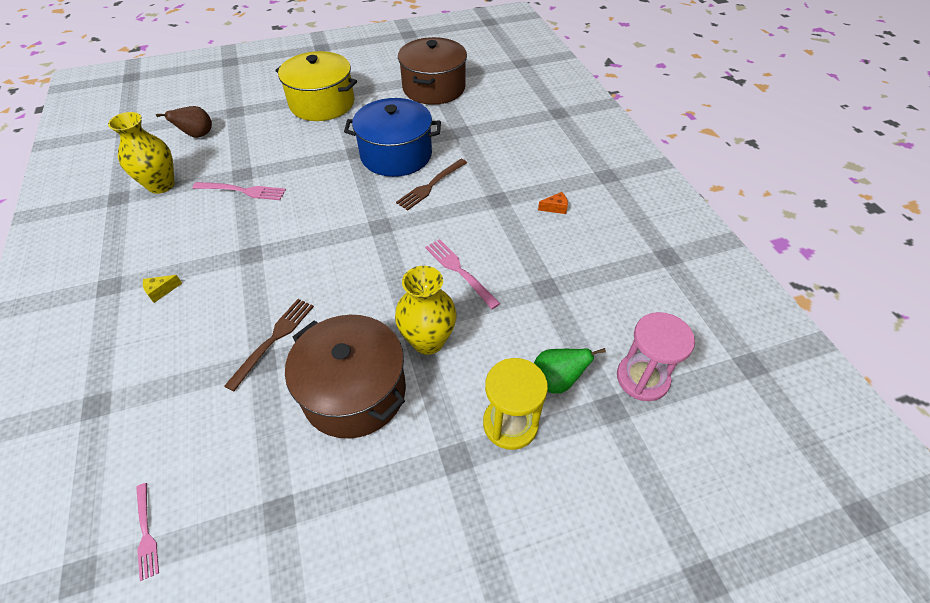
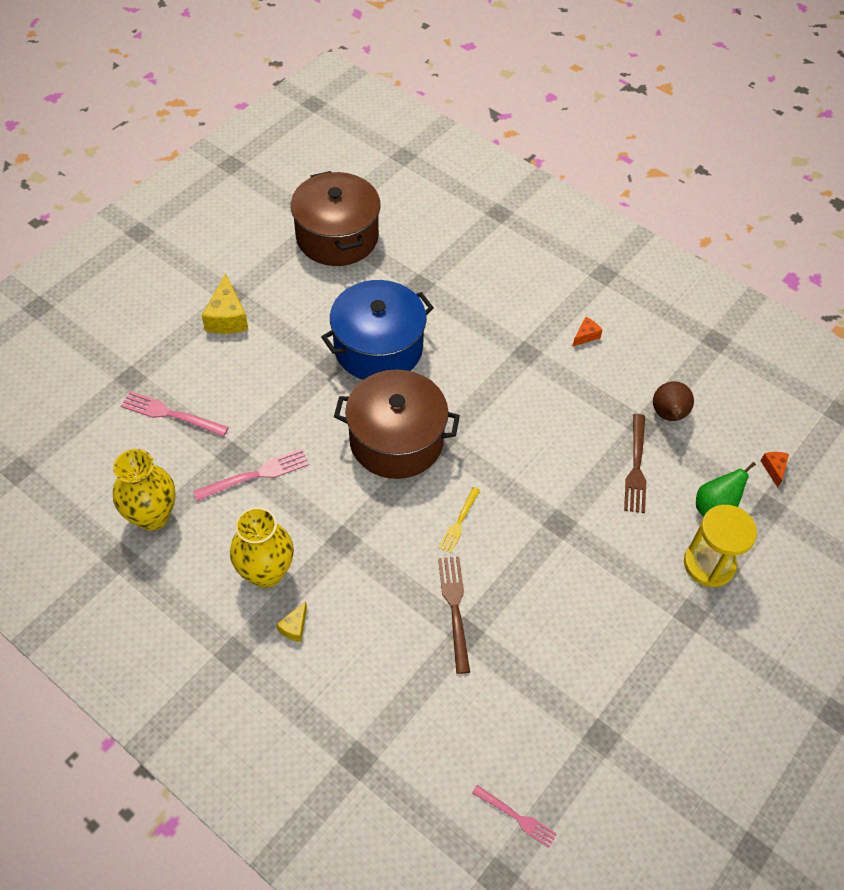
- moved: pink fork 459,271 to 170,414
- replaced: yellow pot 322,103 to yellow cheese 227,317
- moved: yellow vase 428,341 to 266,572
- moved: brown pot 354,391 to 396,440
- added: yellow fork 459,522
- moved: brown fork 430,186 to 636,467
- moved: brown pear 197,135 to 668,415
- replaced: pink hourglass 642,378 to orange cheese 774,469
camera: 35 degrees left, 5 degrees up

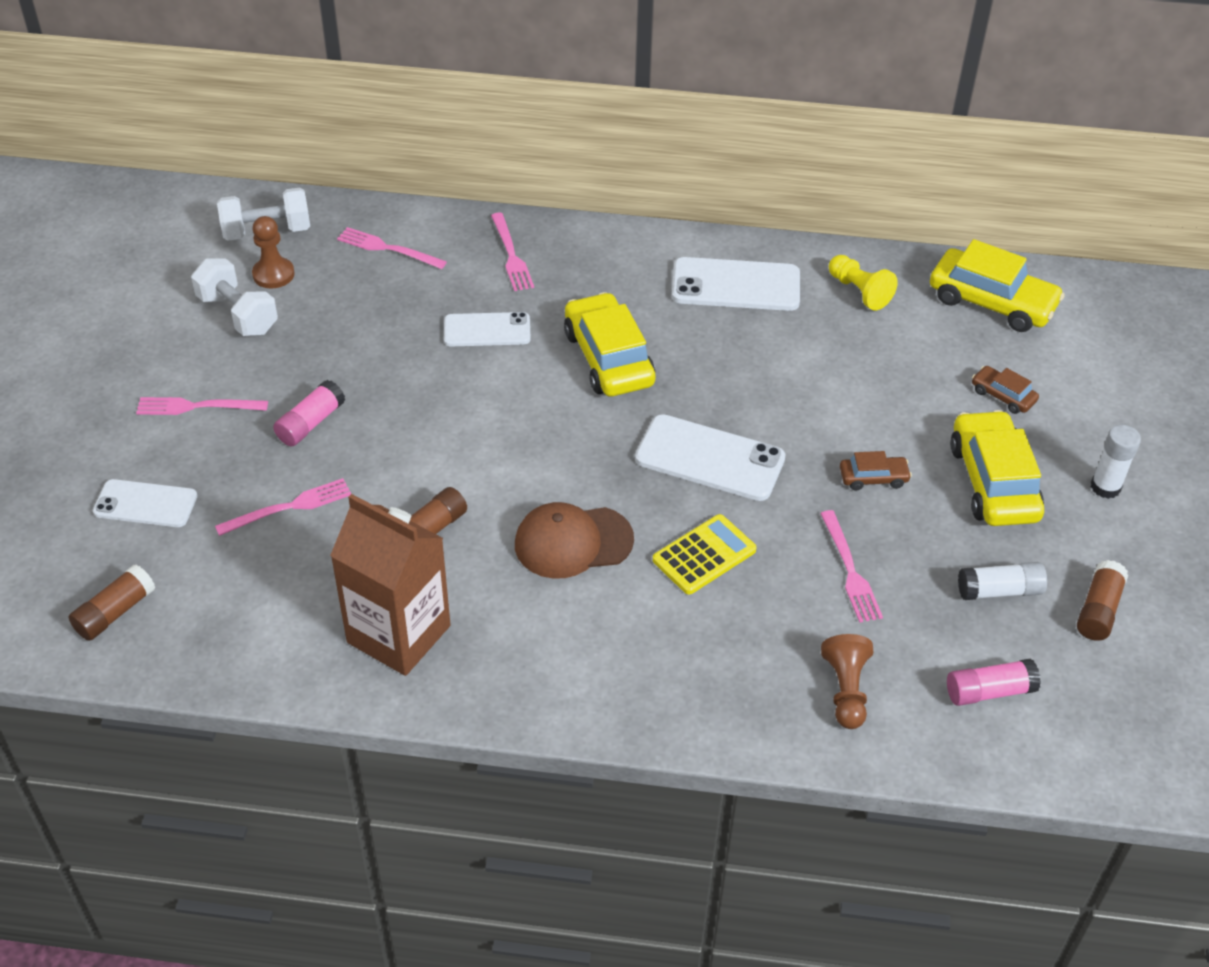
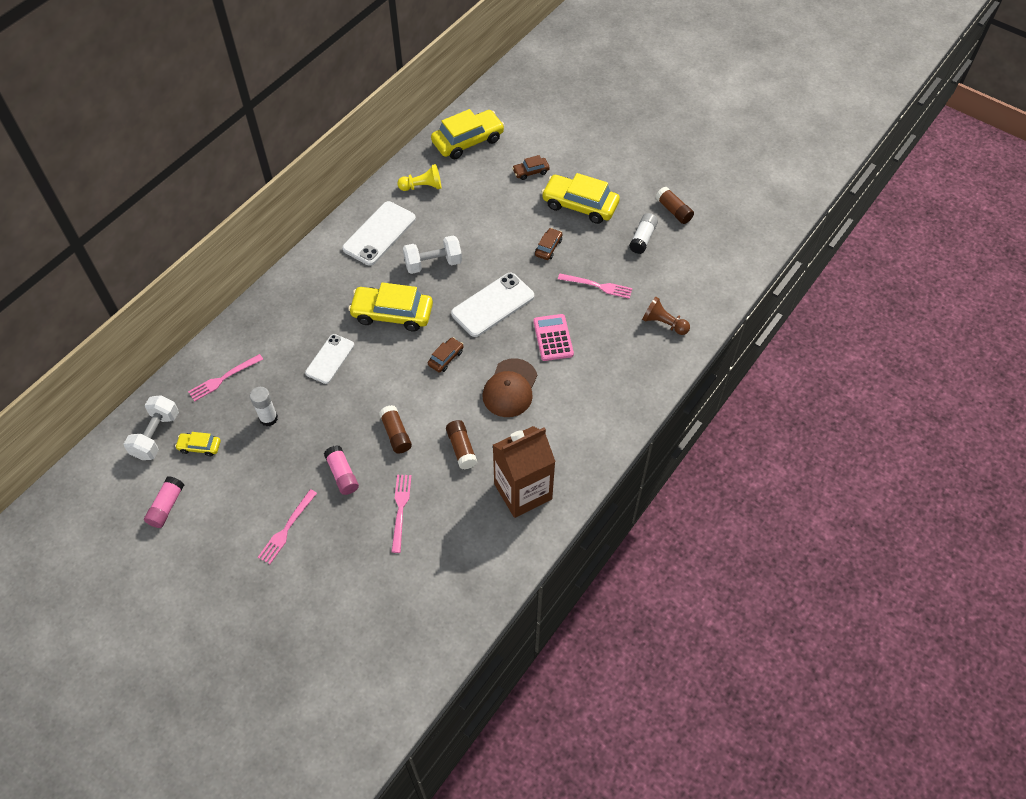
- moved: pink glue stick 989,691 to 166,506
- replaced: brown pawn 273,274 to yellow car 199,446
- moved: white glue stick 1105,487 to 268,418
- moved: brown glue stick 115,612 to 396,434
- moved: white dumbbell 238,314 to 433,263
- added: brown car 446,358
- recoloured: yellow calculator 704,555 to pink calculator 553,338
- removed: white phone 145,504
- removed: pink fork 511,255
camera: 60 degrees left, 10 degrees up

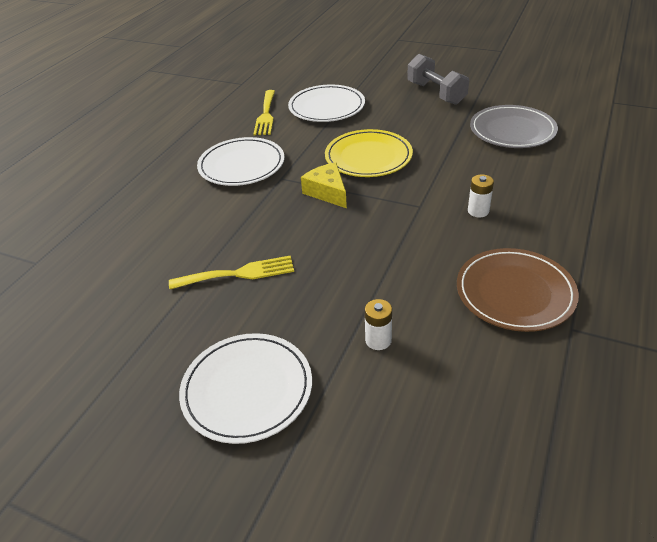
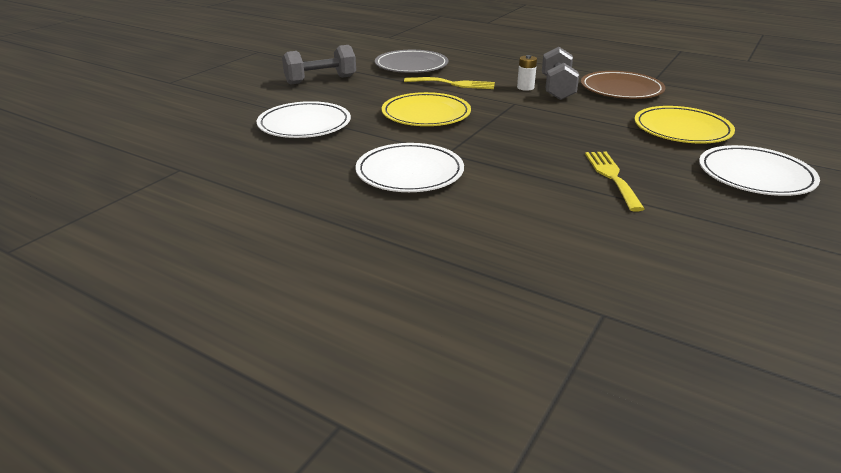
- moved: yellow fork 266,115 to 454,84
- added: grey dumbbell 557,88
- replaced: white battery 378,340 to yellow plate 682,129
- removed: yellow cheese 327,192
camera: 85 degrees left, 10 degrees down

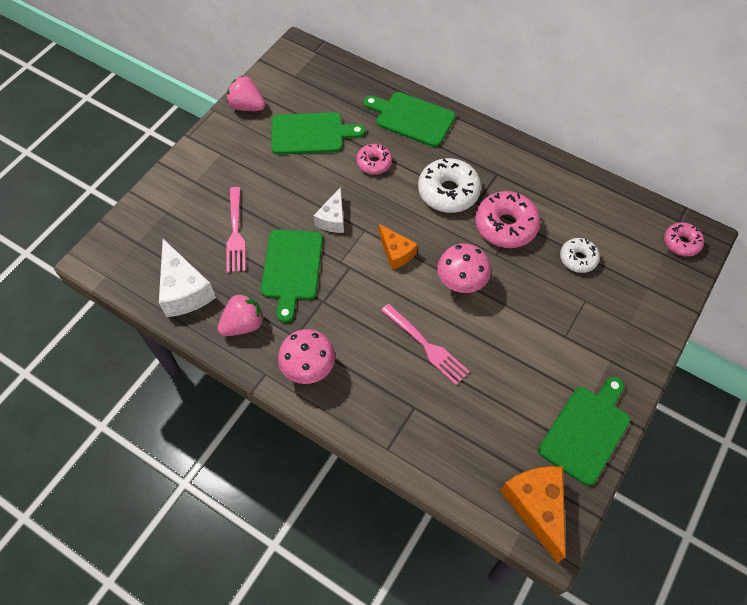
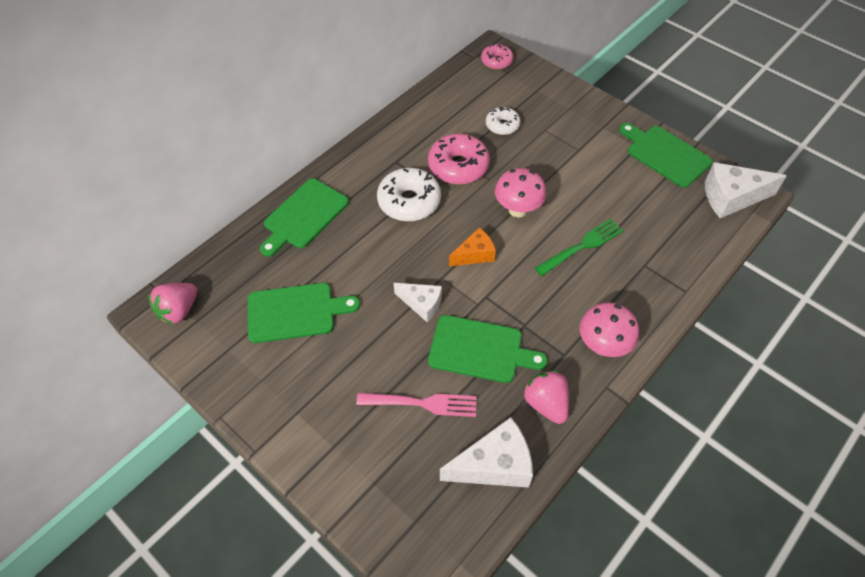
- moved: pink strawberry 247,106 to 179,311
- turned: green cutting board 311,133 = 295,312 75 degrees clockwise
- recoloured: pink fork 425,345 to green fork 581,247
- recoloured: orange cheese 536,507 to white cheese 731,198
- removed: pink donut 374,163
camera: 80 degrees left, 5 degrees down

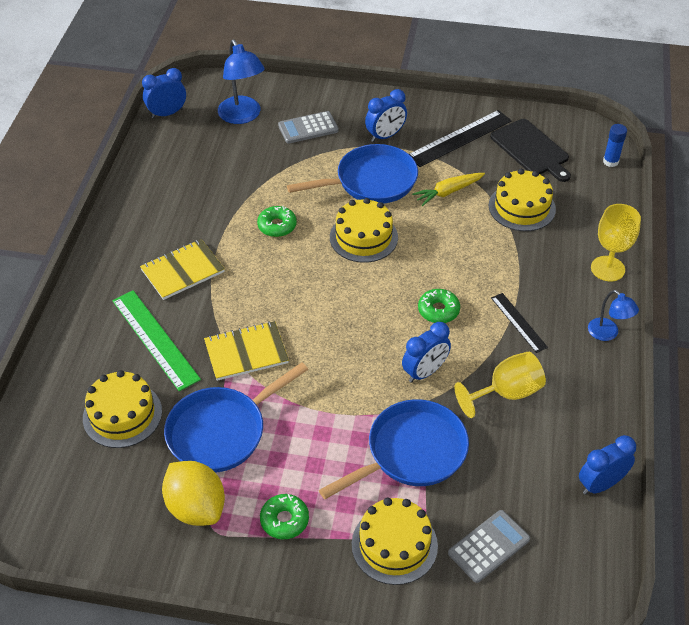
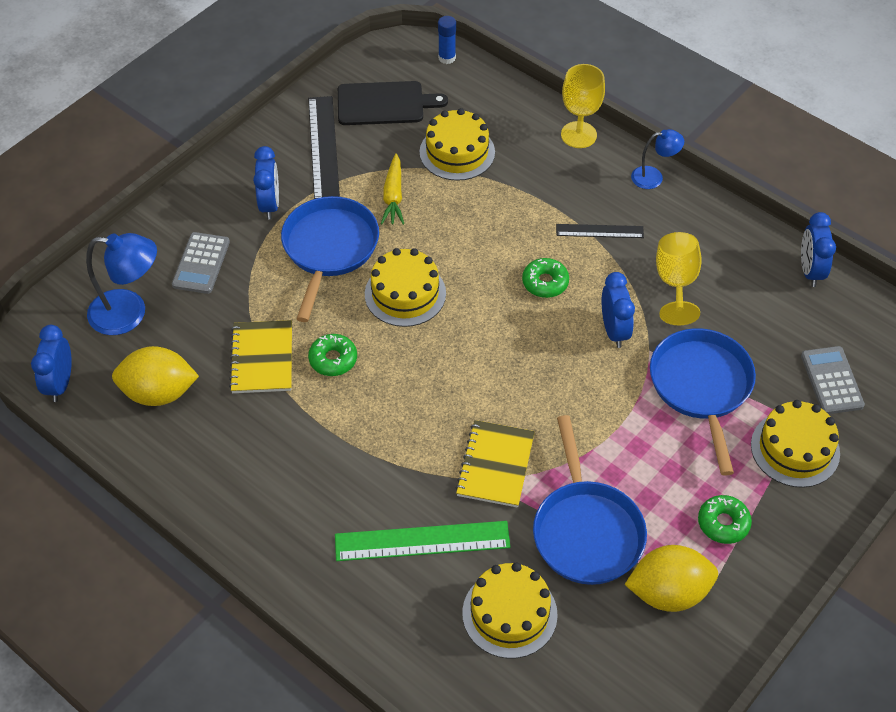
- added: yellow lemon 159,393
- moved: yellow notebook 182,271 to 262,358
camera: 60 degrees left, 5 degrees up

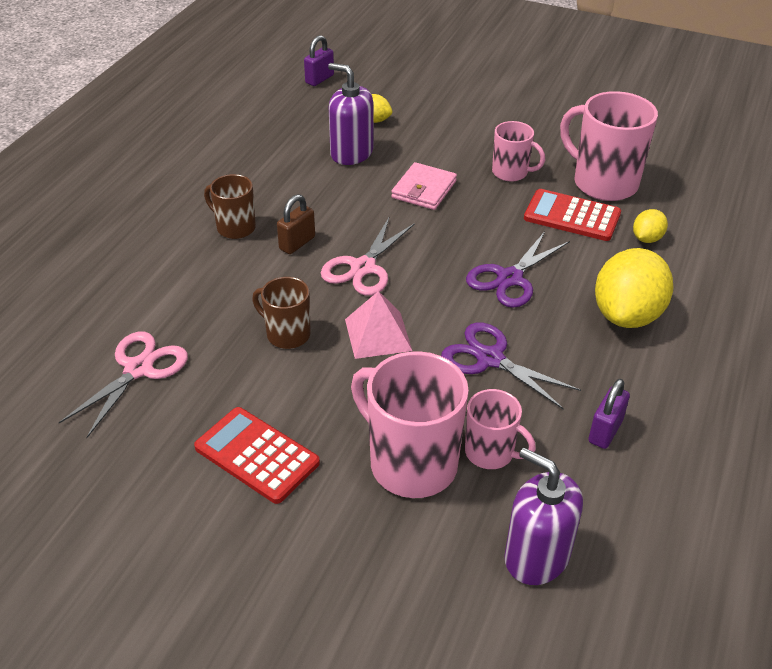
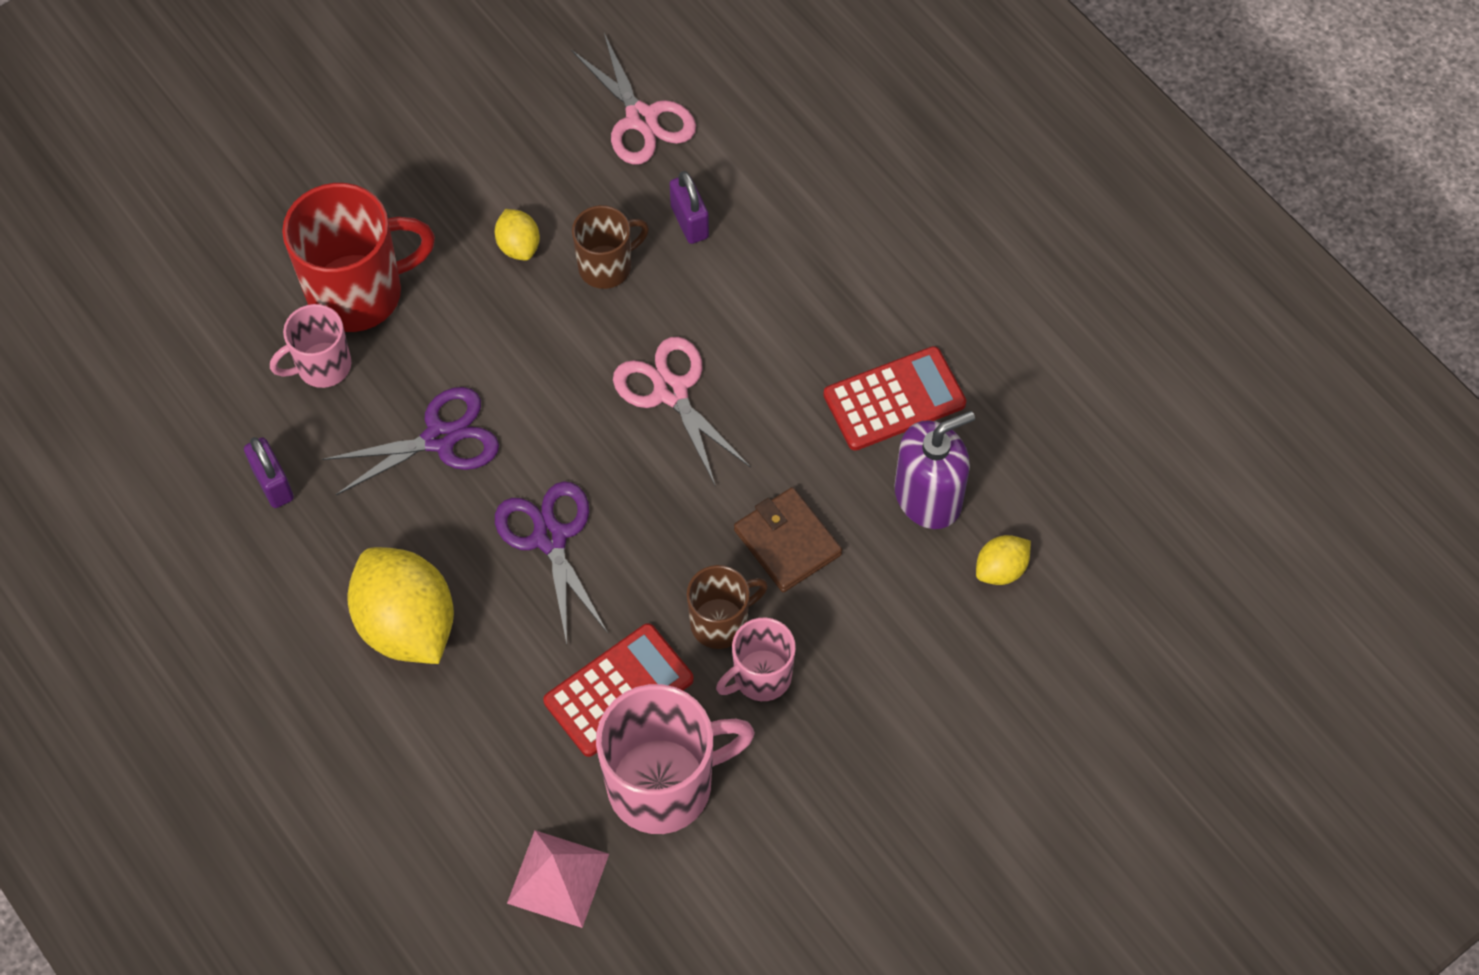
- recoloured: pink mug 411,463 to red mug 358,293
- moved: yellow lemon 647,238 to 519,246
- moved: pink pyramid 378,334 to 558,878
- moved: purple padlock 319,79 to 689,222
- moved: brown mug 235,227 to 720,622
- recoloured: pink wallet 424,189 to brown wallet 787,542
- moved: red calculator 257,455 to 894,399
- removed: brown padlock 297,243
- removed: purple soap dispenser 536,556
camera: 120 degrees right, 20 degrees up

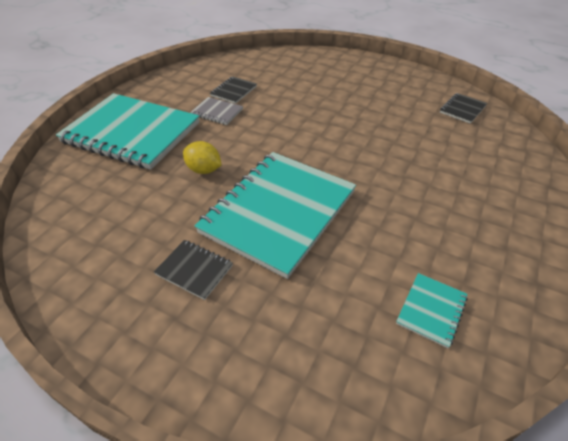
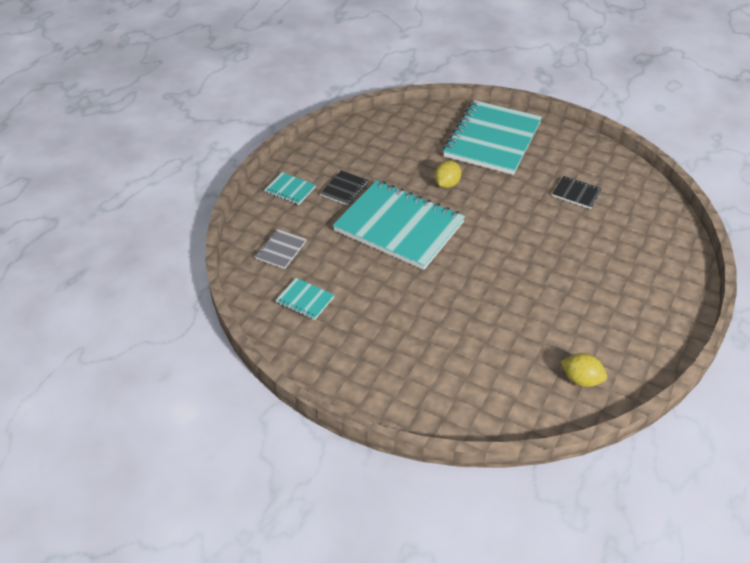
- moved: grey notebook 217,112 to 281,250
- added: turquoise notebook 290,190
- replaced: black notebook 462,109 to yellow lemon 581,379
camera: 90 degrees right, 0 degrees up

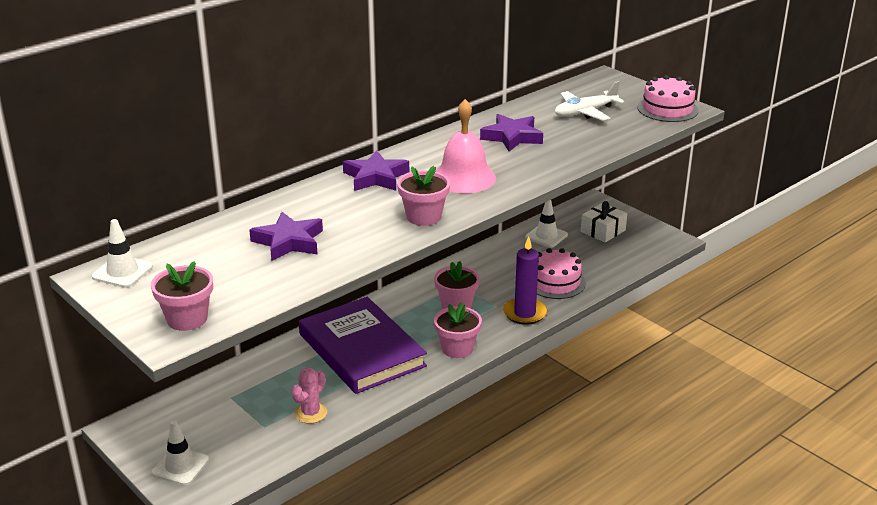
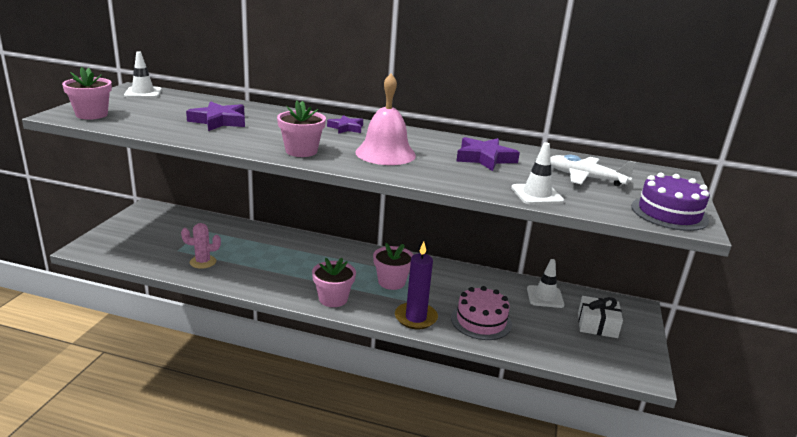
- resized: purple star 375,177 = 346,128 x0.64
- moved: white traffic cone 180,466 to 537,194
- recoloured: pink cake 667,109 to purple cake 669,213
- removed: purple book 361,350
camera: 55 degrees right, 5 degrees down

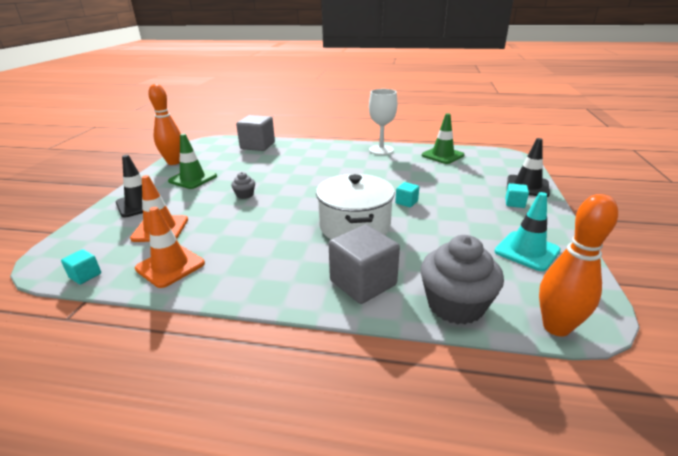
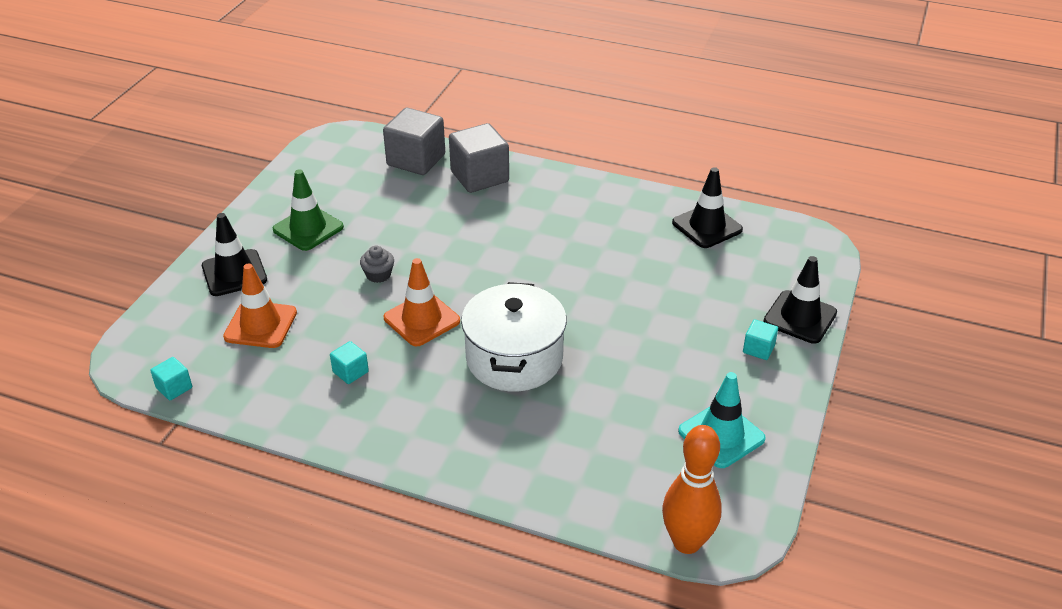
- moved: turquoise cube 406,202 to 350,372
- moved: orange traffic cone 170,266 to 422,319
- moved: grey cube 363,283 to 479,177
- recoloured: green traffic cone 442,155 to black traffic cone 707,226
- removed: orange bowling pin 174,162
- removed: white goblet 381,150
- removed: grey cupcake 455,305
camera: 10 degrees right, 10 degrees up

